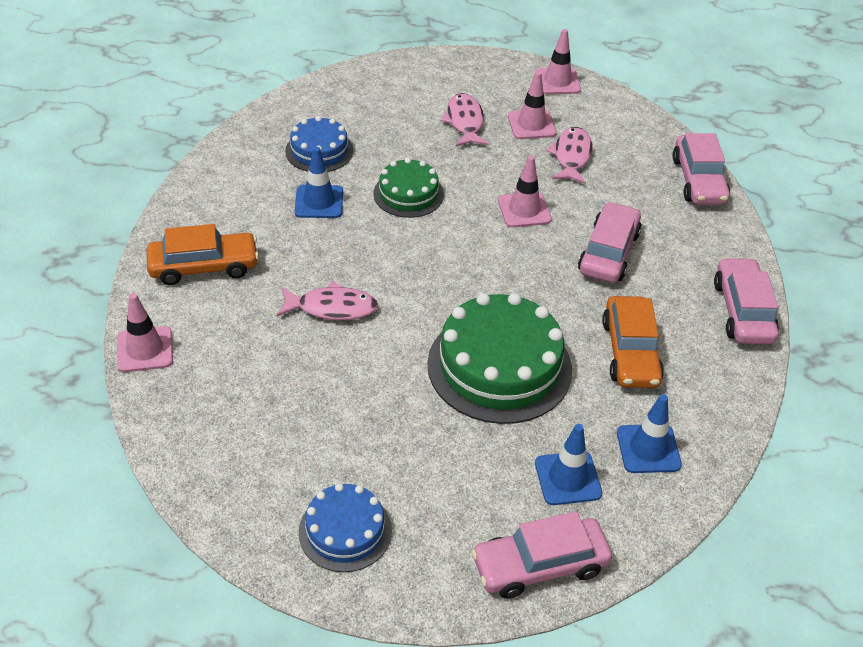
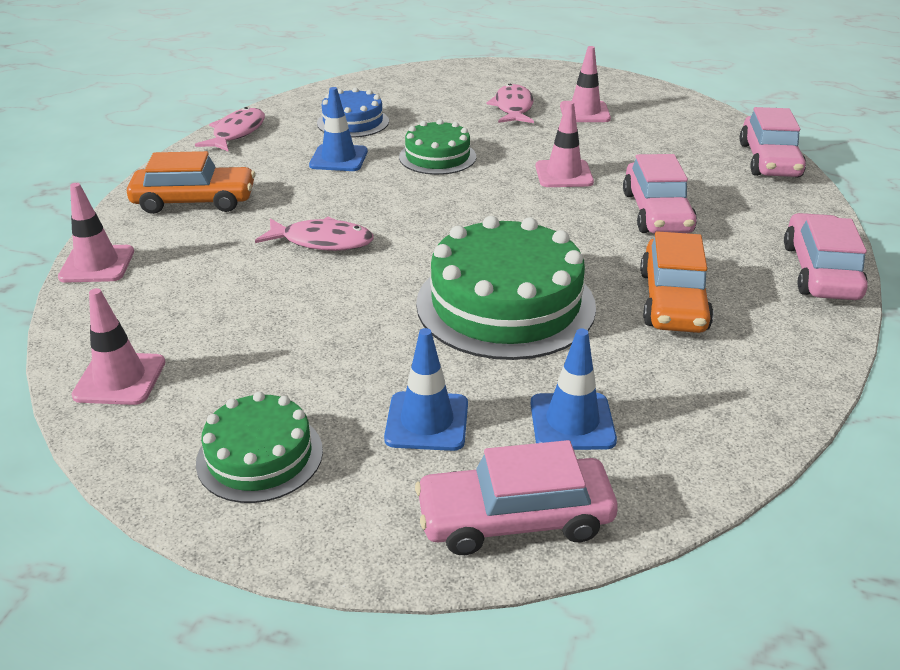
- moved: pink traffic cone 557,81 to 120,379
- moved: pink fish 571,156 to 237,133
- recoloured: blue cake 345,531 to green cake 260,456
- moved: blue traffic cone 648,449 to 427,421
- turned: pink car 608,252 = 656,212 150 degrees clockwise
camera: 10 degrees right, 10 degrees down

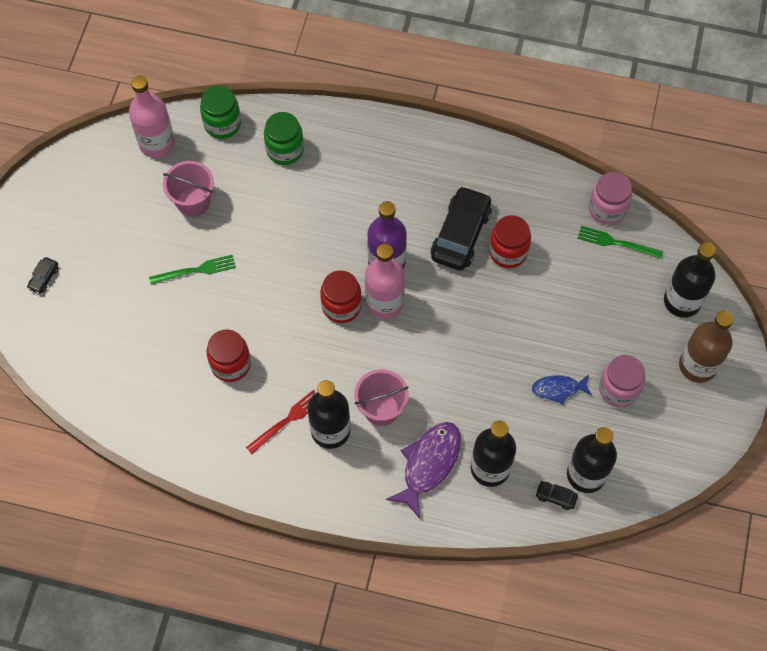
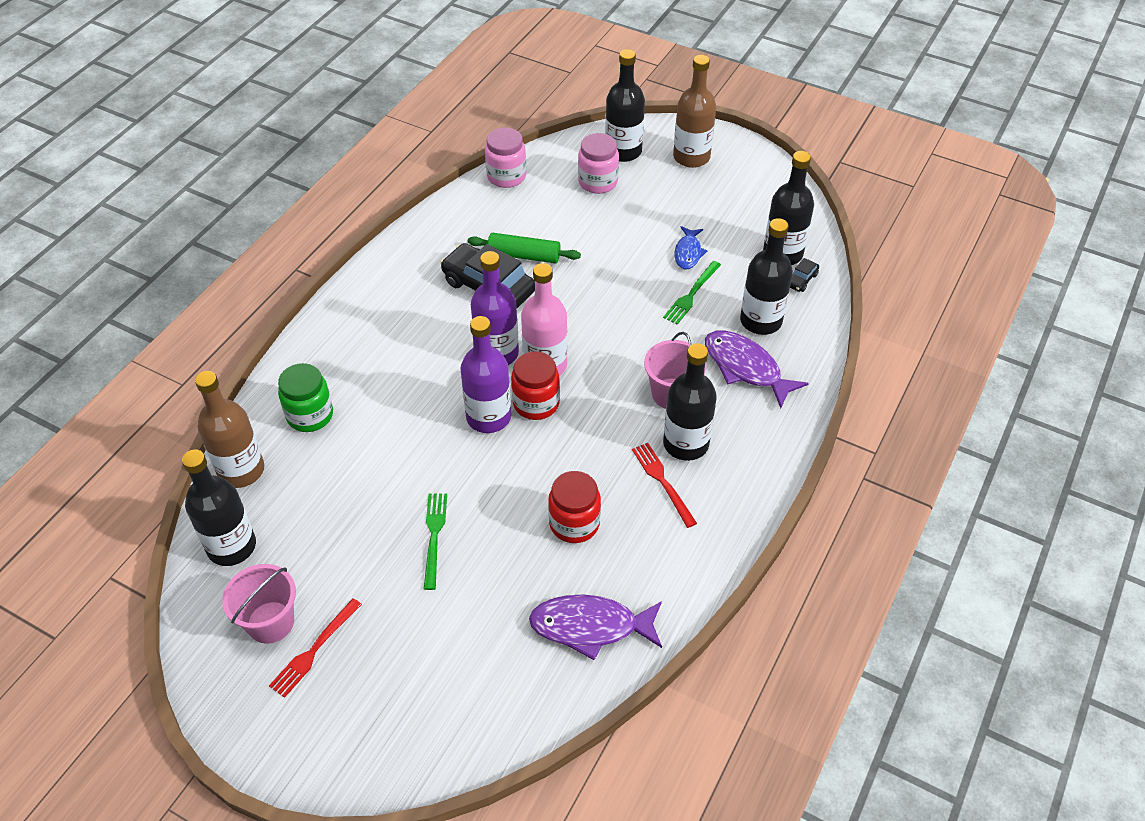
- recoloured: pink bottle 157,143 to black bottle 231,546
- replaced: green jar 222,124 to brown bottle 241,470
- moved: pink bucket 193,202 to 270,622
- added: red fork 314,650
- added: purple bottle 488,417
- replaced: red jar 508,252 to green rolling pin 524,255
- added: purple fish 590,626
- moved: pink jar 618,389 to 598,182
- moved: green fork 616,243 to 691,294
- removed: black car 44,278
camera: 75 degrees left, 15 degrees down

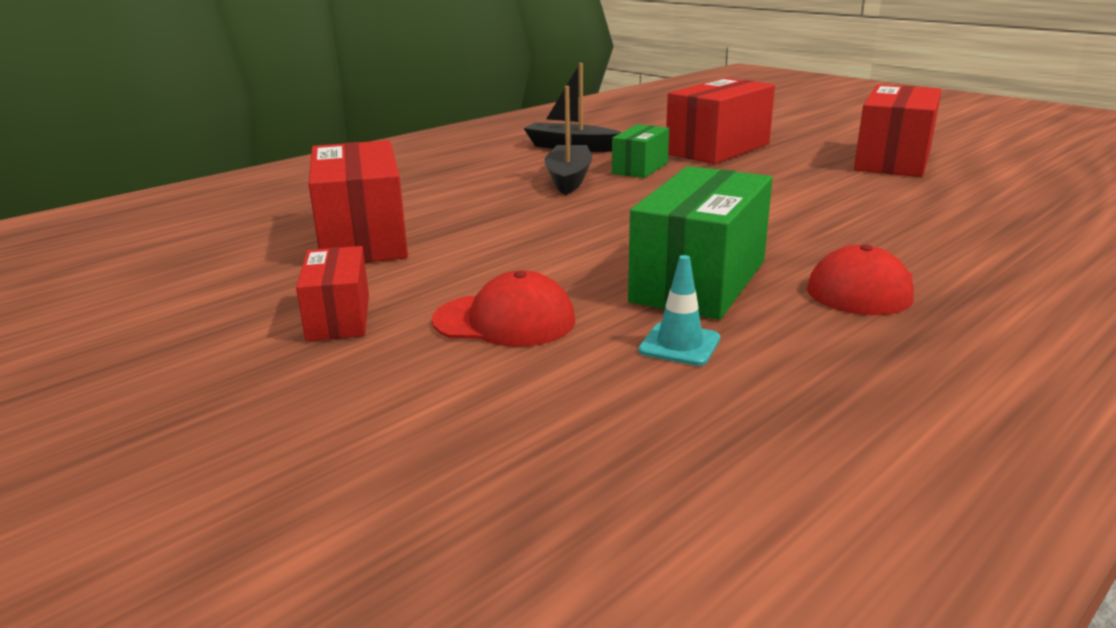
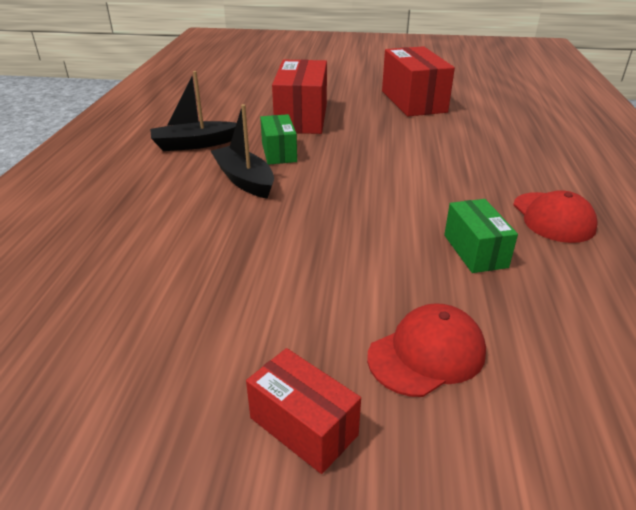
- resized: green box 699,281 = 475,251 x0.56
- removed: red box 362,238
- removed: turquoise traffic cone 679,345
camera: 40 degrees left, 10 degrees up

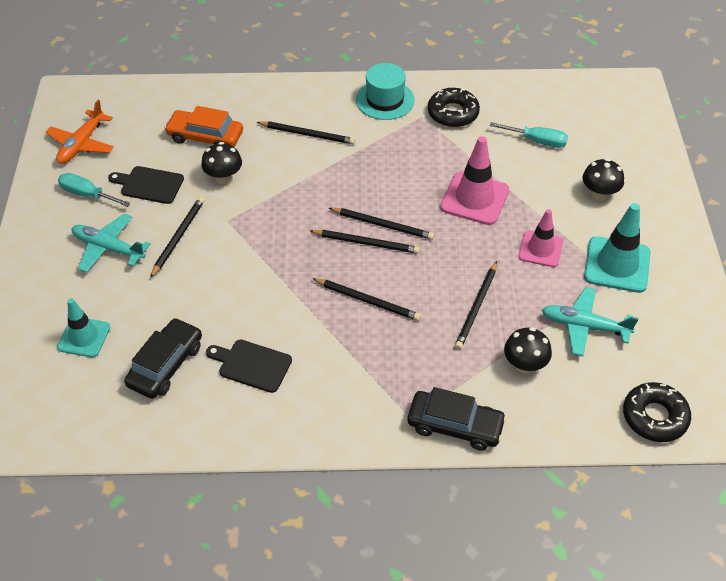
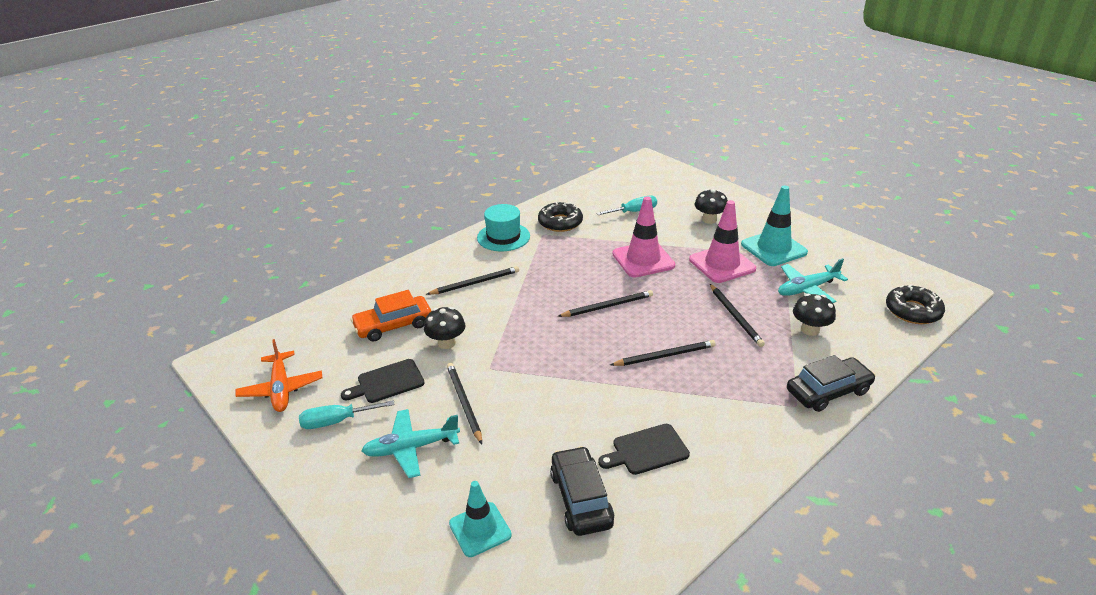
- resized: pink traffic cone 540,249 = 722,264 x1.51
- removed: black pencil 366,243
camera: 40 degrees left, 15 degrees down

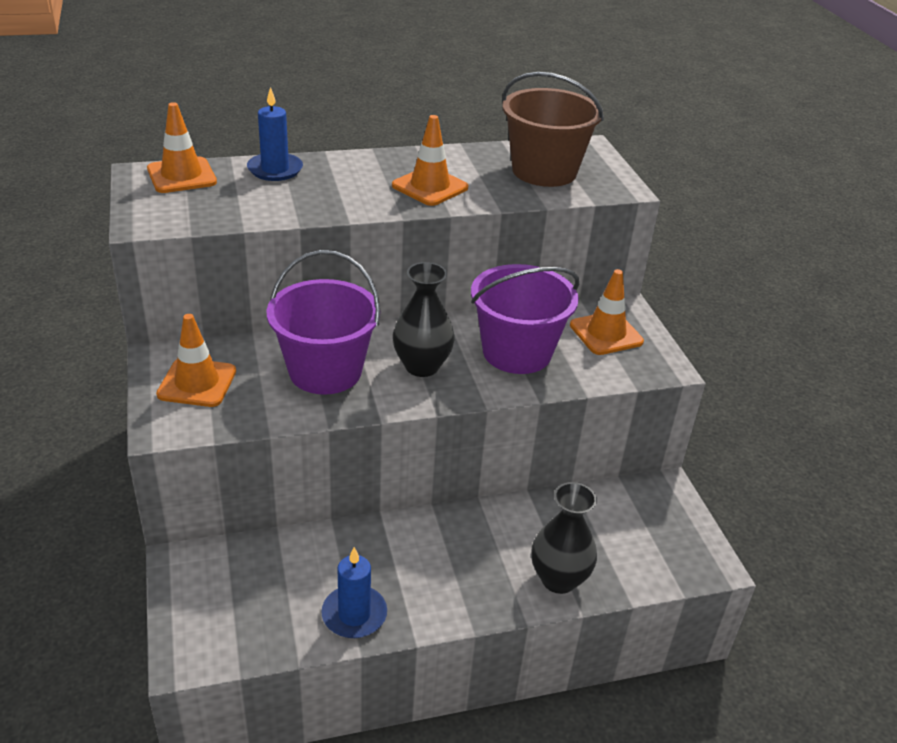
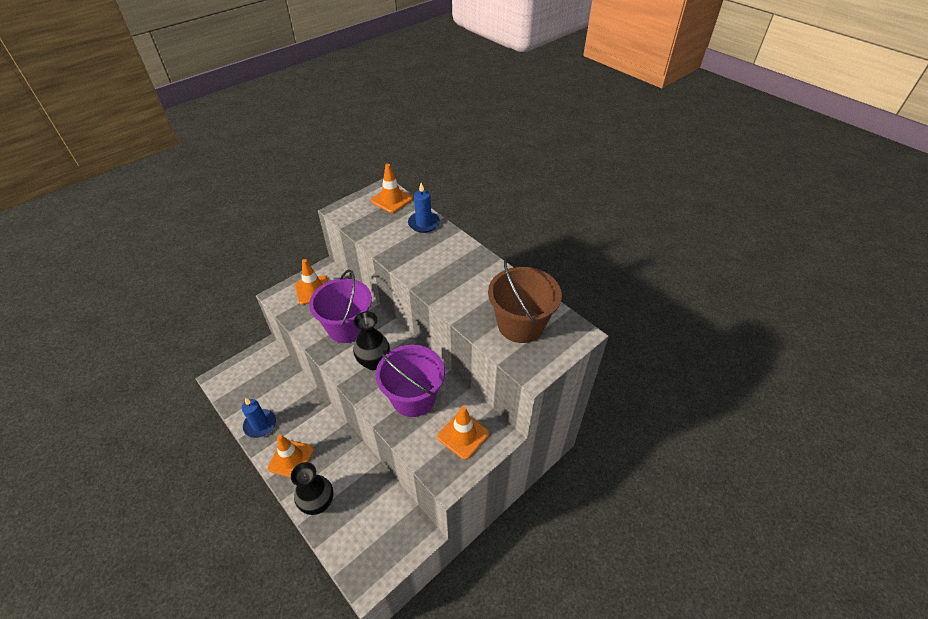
- moved: orange traffic cone 430,187 to 291,459
camera: 65 degrees right, 10 degrees up

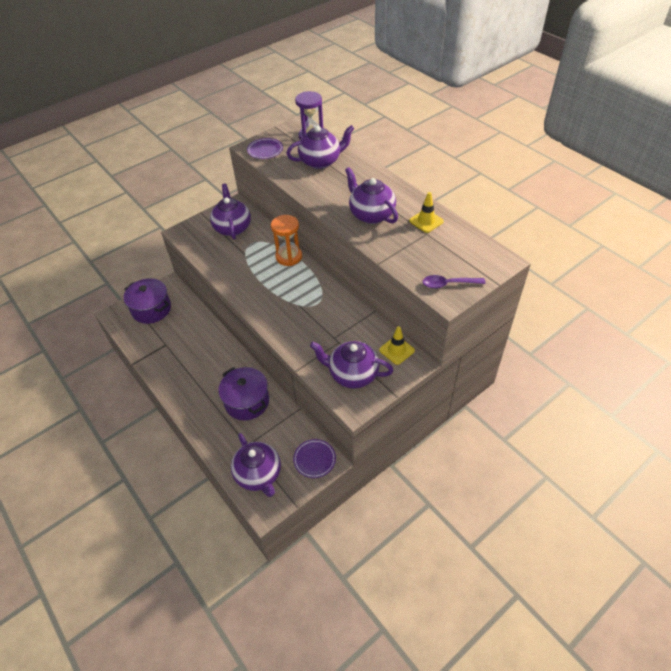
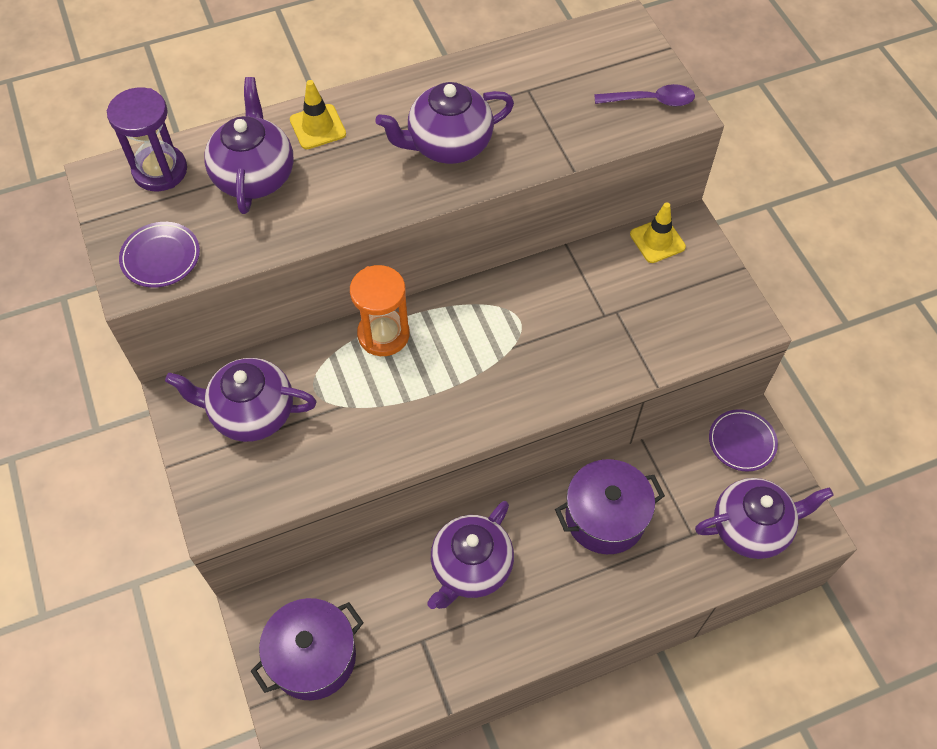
- moved: yellow traffic cone 426,221 to 318,127
- moved: purple teapot 352,374 to 470,567
- turned: purple spoon 448,284 = 651,100 105 degrees counterclockwise
camera: 75 degrees left, 10 degrees up

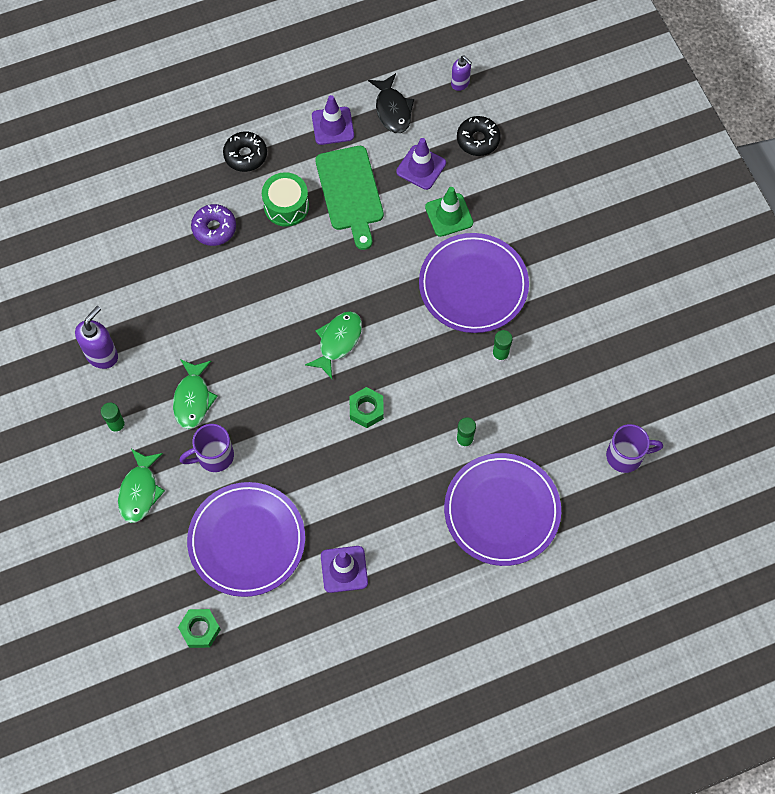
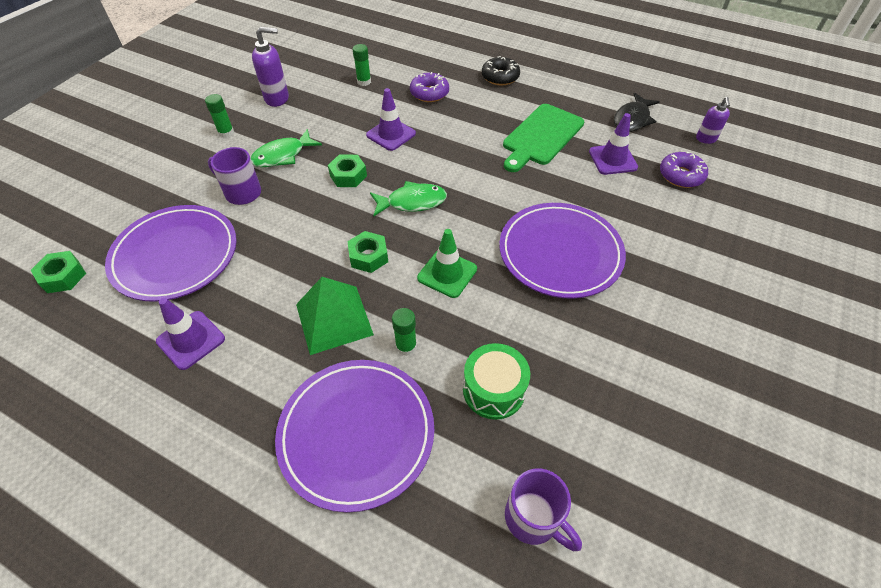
- added: green pyramid 334,319
- added: green nut 348,176
- moved: green glue stick 500,354 to 364,82
- moved: purple traffic cone 333,126 to 391,134
- moved: green traffic cone 449,215 to 447,273
- moved: green drum 286,206 to 493,390
- recoloured: black donut 478,140 to purple donut 681,175
- removed: green fish 140,491
camera: 50 degrees right, 15 degrees down

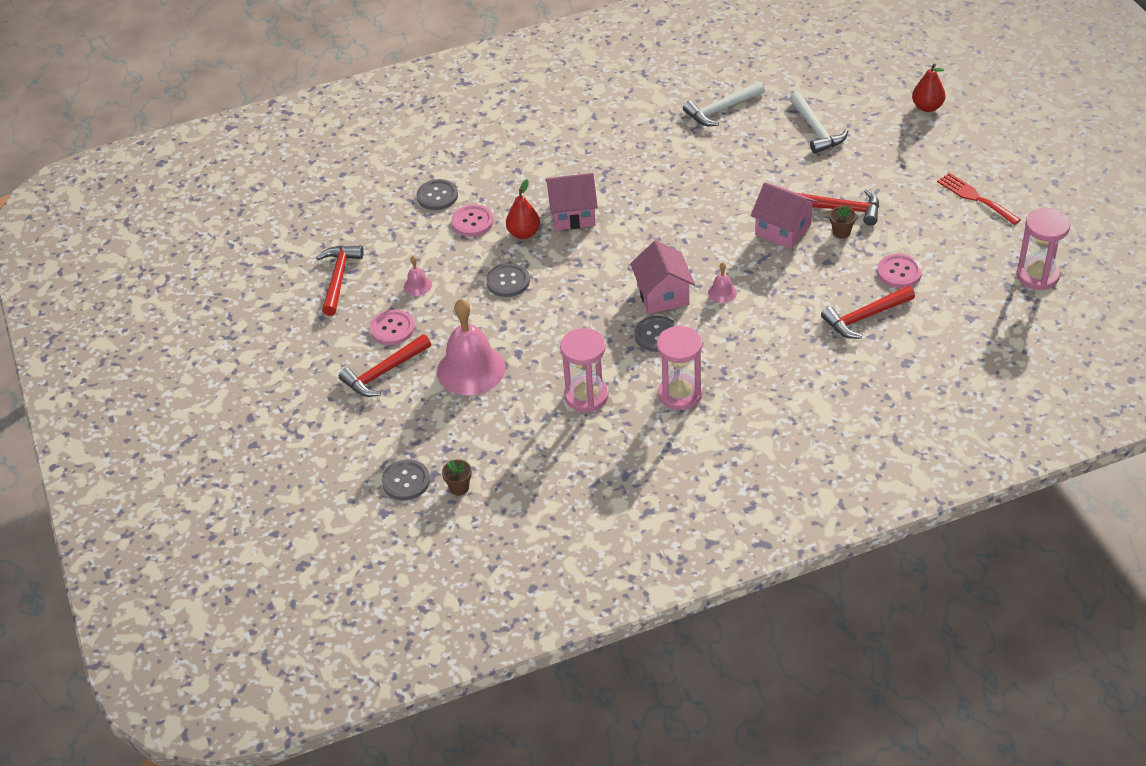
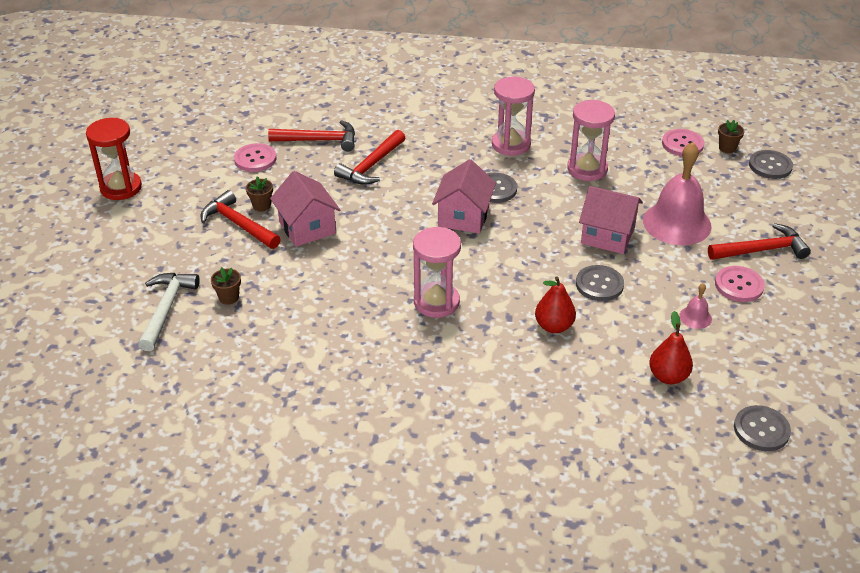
- replaced: red fork 975,197 to red hourglass 121,188
- added: brown flower pot 229,297
- moved: red hammer 339,278 to 371,166
- moved: pink hourglass 1037,275 to 436,302
- moved: pink house 572,215 to 607,236
- moved: red pear 927,107 to 668,376
- moved: pink button 472,222 to 682,144
- moved: grey button 437,196 to 761,430
- removed: white hammer 721,109
- removed: pink bell 722,292
camera: 155 degrees left, 5 degrees down

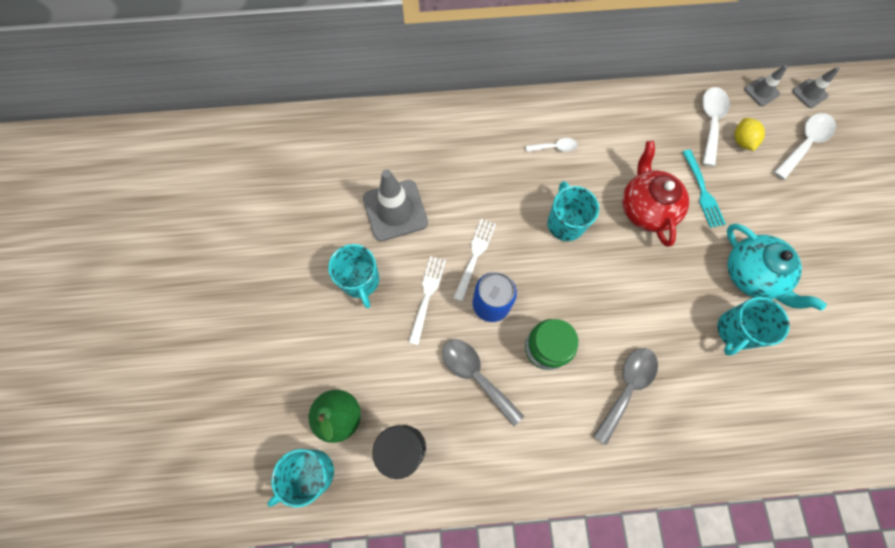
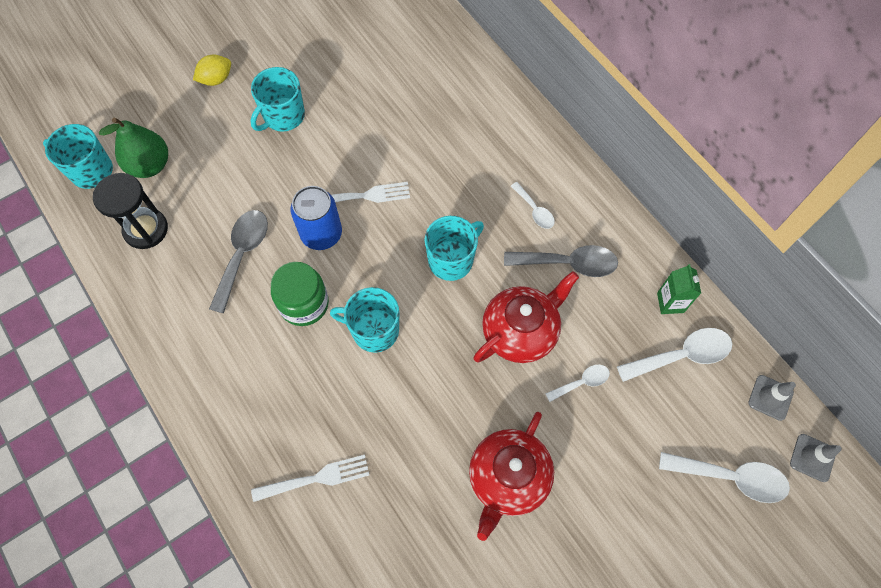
- moved: yellow lemon 741,141 to 216,79
- moved: white fork 427,296 to 315,479
- moved: turquoise mug 735,331 to 373,330
- recoloured: turquoise teapot 751,275 to red teapot 507,478
- moved: grey spoon 627,387 to 568,263
- replaced: turquoise fork 702,191 to white spoon 582,382
- added: green carton 670,302
- removed: grey traffic cone 395,210
camera: 60 degrees right, 5 degrees down

